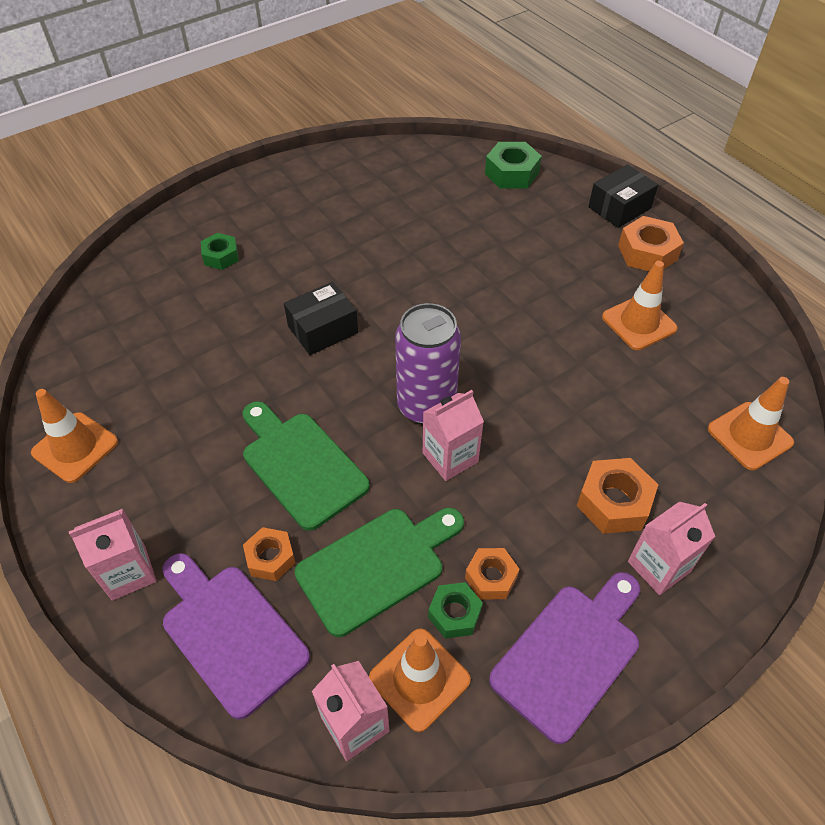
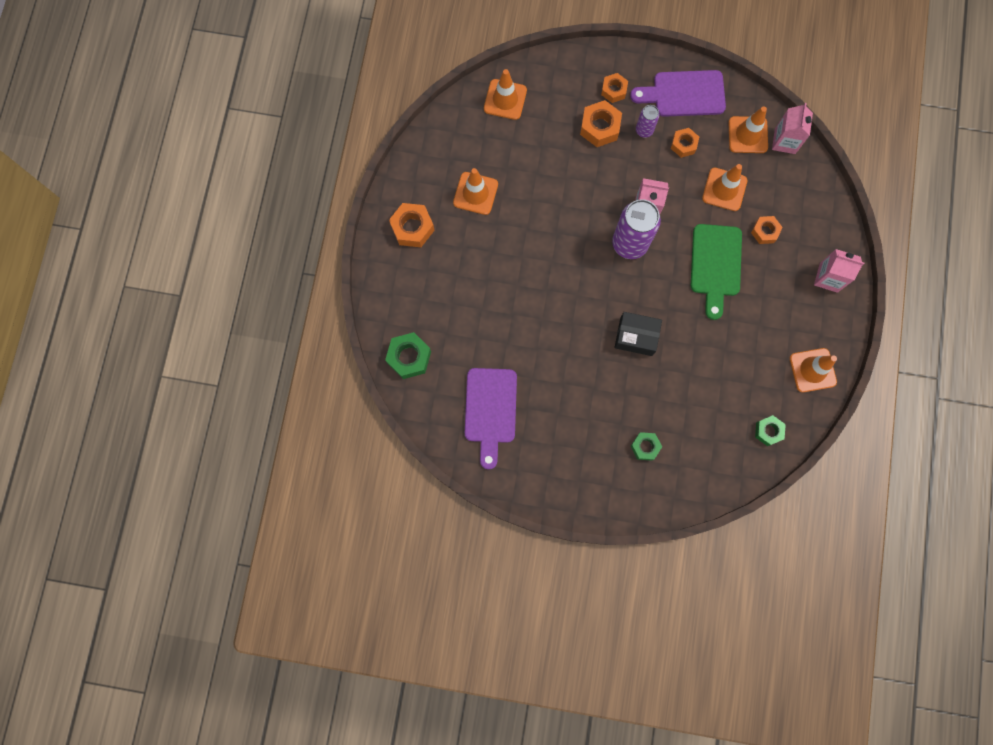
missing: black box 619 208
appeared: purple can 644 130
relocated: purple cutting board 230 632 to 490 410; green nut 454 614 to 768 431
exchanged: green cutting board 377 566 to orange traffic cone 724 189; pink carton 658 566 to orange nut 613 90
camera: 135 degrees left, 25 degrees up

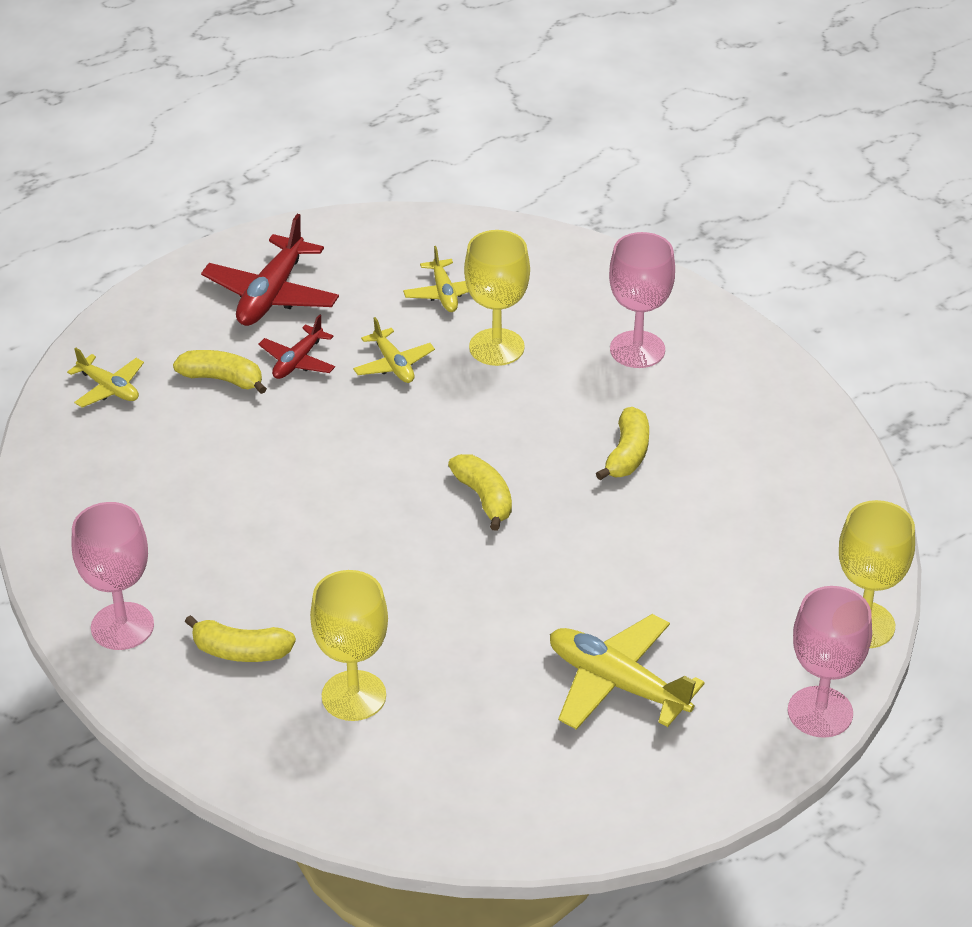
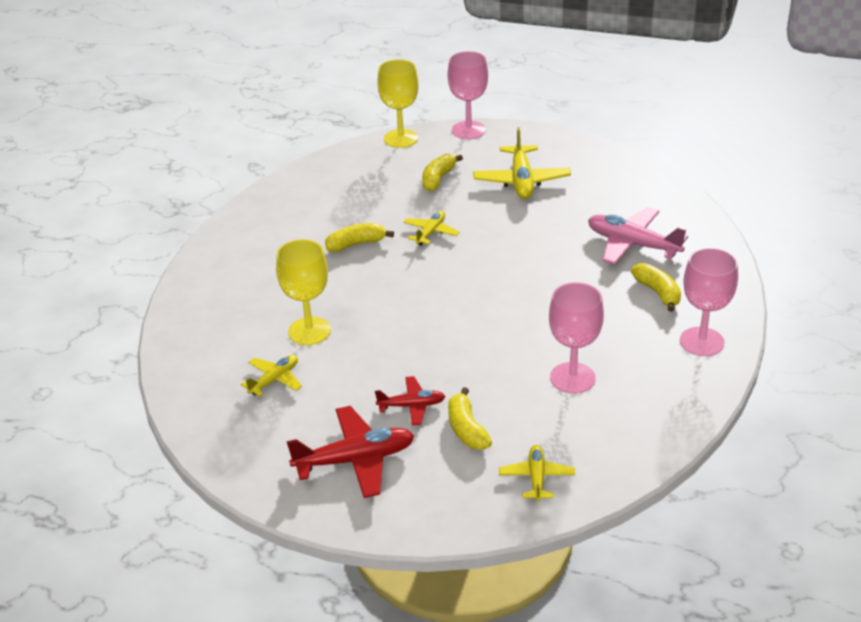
relocated: yellow plane 393 364 to 430 233; yellow banana 484 498 to 438 179; pink goblet 637 349 to 572 378
exchanged: yellow goblet 354 696 to pink plane 632 244
camera: 125 degrees left, 5 degrees down

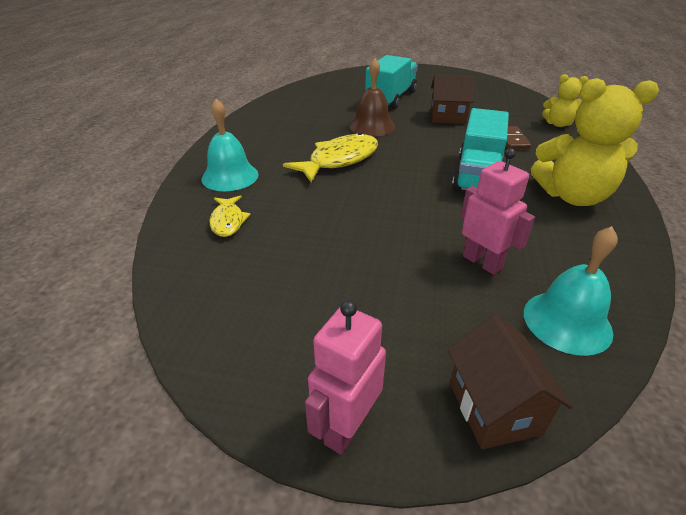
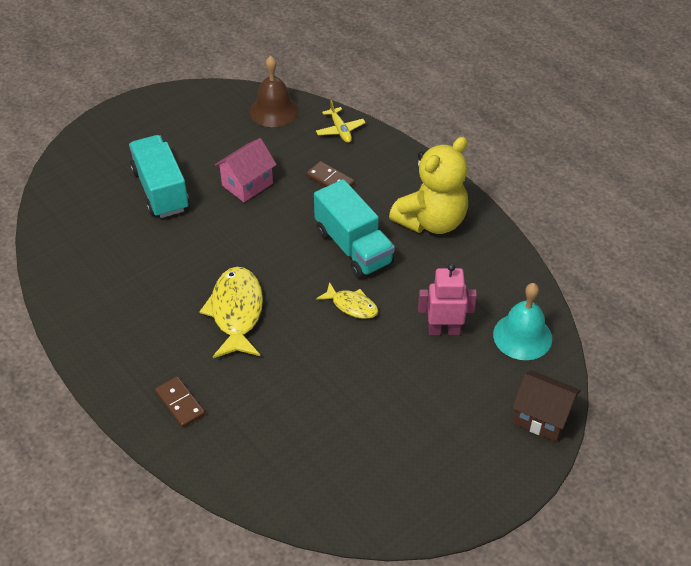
missing: pink robot 346 427
relocated: yellow fish 228 221 to 352 306; brown bell 372 126 to 274 110
exchanged: turquoise bell 230 176 to brown domino 180 403; yellow teddy bear 558 124 to yellow plane 340 130
colour: brown house 448 117 to pink house 247 184
camera: 50 degrees left, 10 degrees up

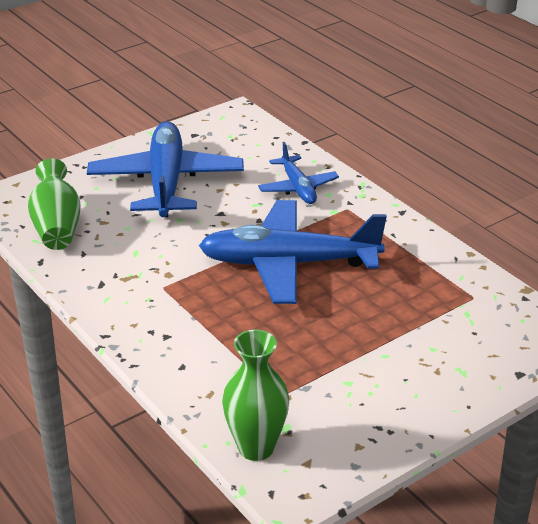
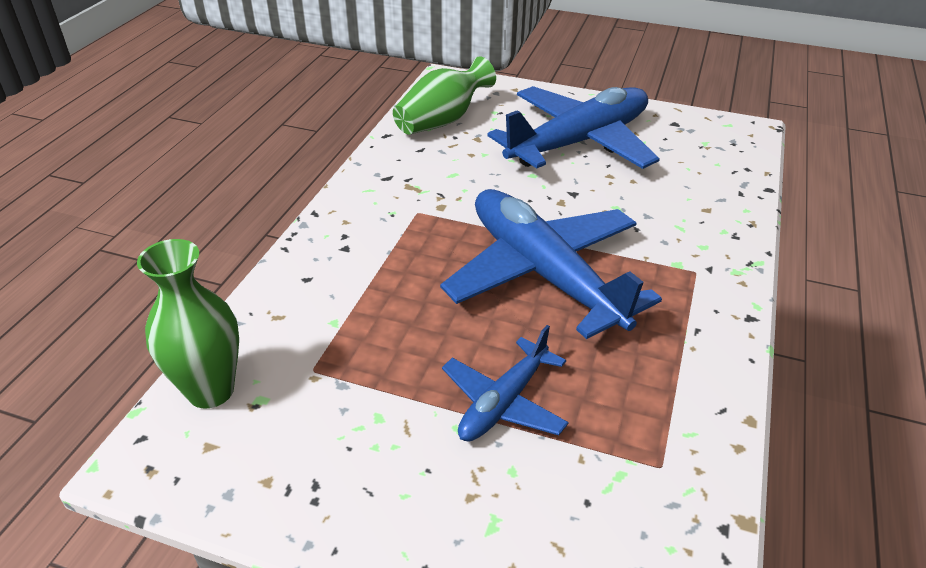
relocated: blue plane 298 188 to 503 403
camera: 55 degrees right, 5 degrees up

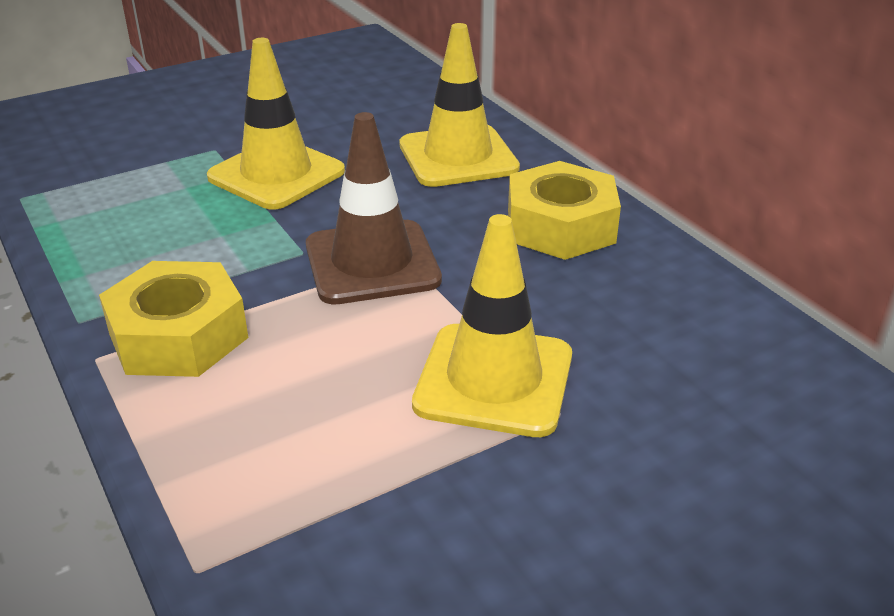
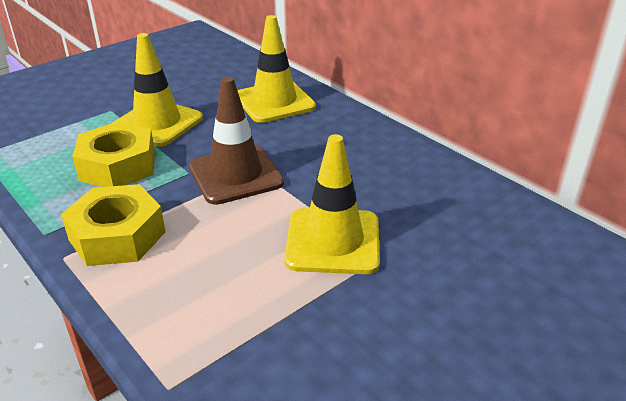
relocated: yellow nut 560 226 to 118 166
camera: 10 degrees left, 0 degrees up

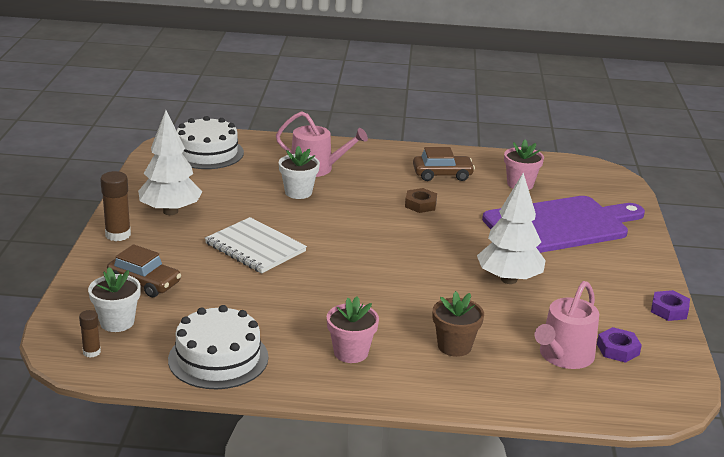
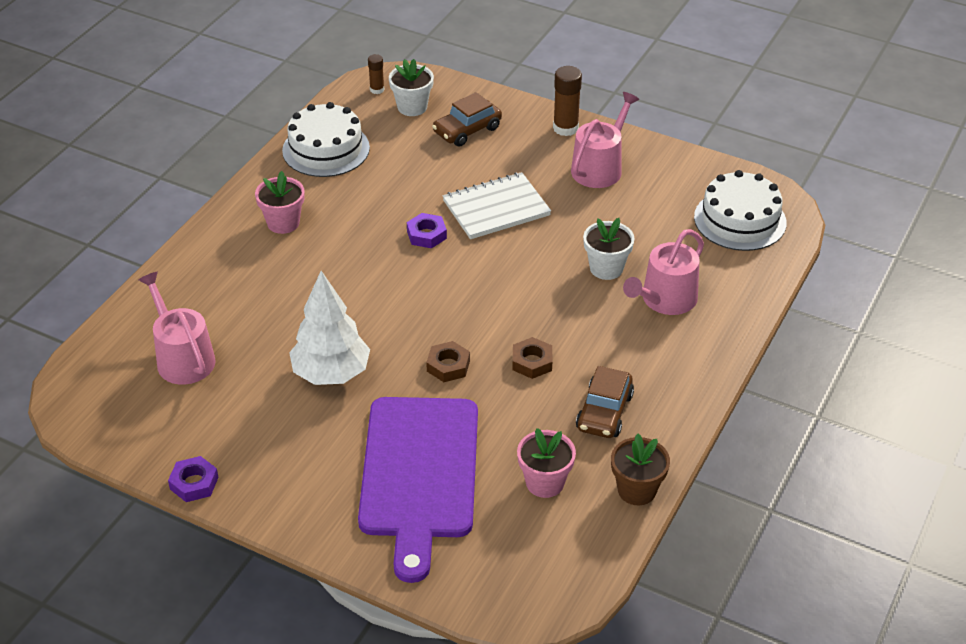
appeared: brown nut 448 366
relocated: brown flower pot 454 346 to 637 490; purple nut 618 349 to 426 235
exchanged: white tree 170 211 to pink watering can 600 167
camera: 115 degrees right, 15 degrees up

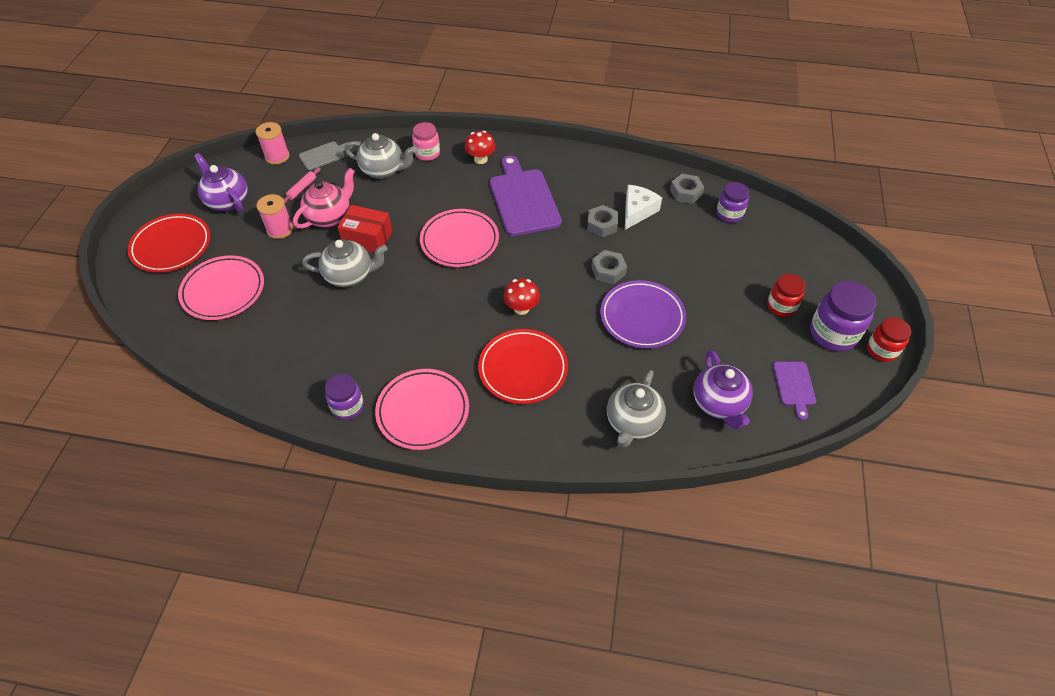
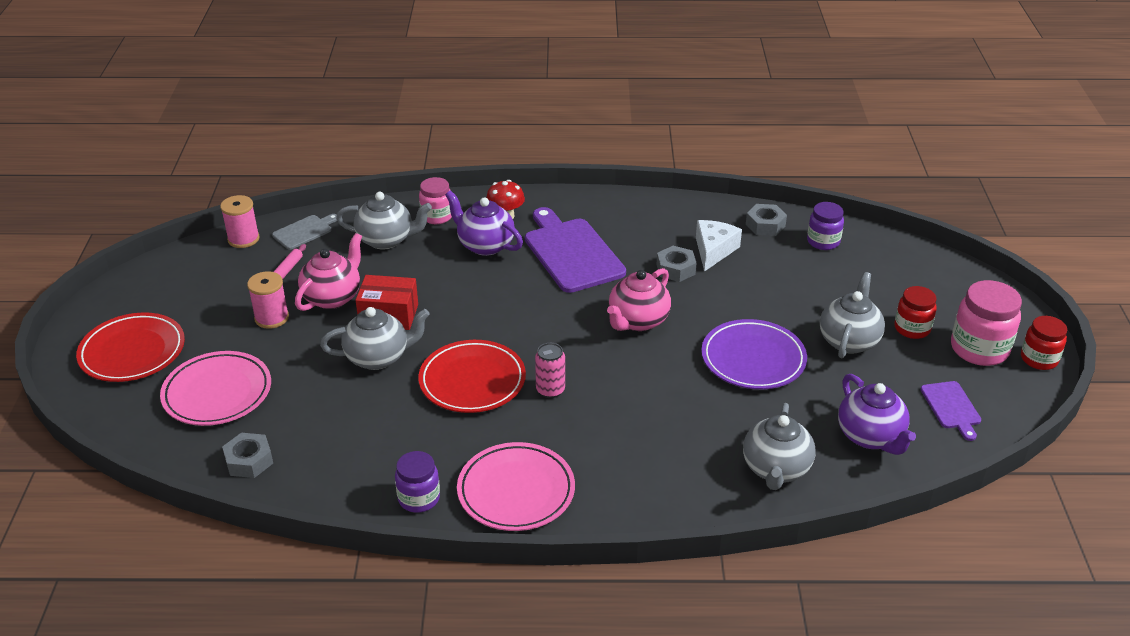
missing: pink plate 459 241; red mushroom 521 308
appeared: pink can 550 390; pink teapot 638 321; grey teapot 849 341
relocated: purple teapot 227 201 to 485 245; red plate 523 369 to 472 381; grey nut 608 271 to 249 461
colour: purple jar 833 333 to pink jar 979 349
camera: 10 degrees left, 15 degrees down

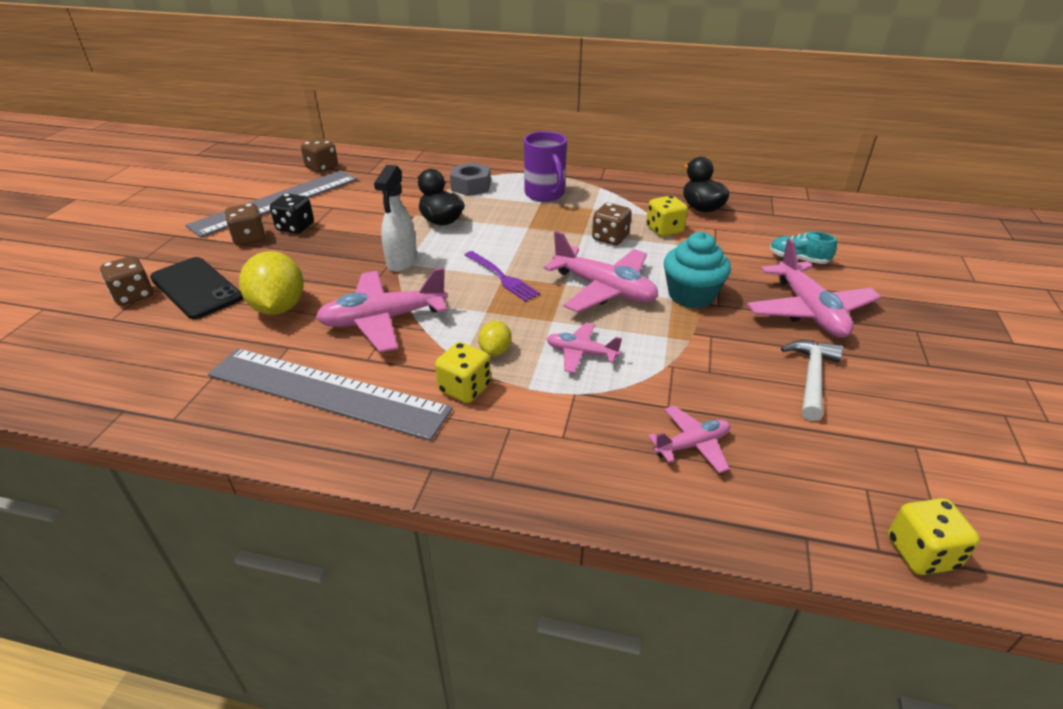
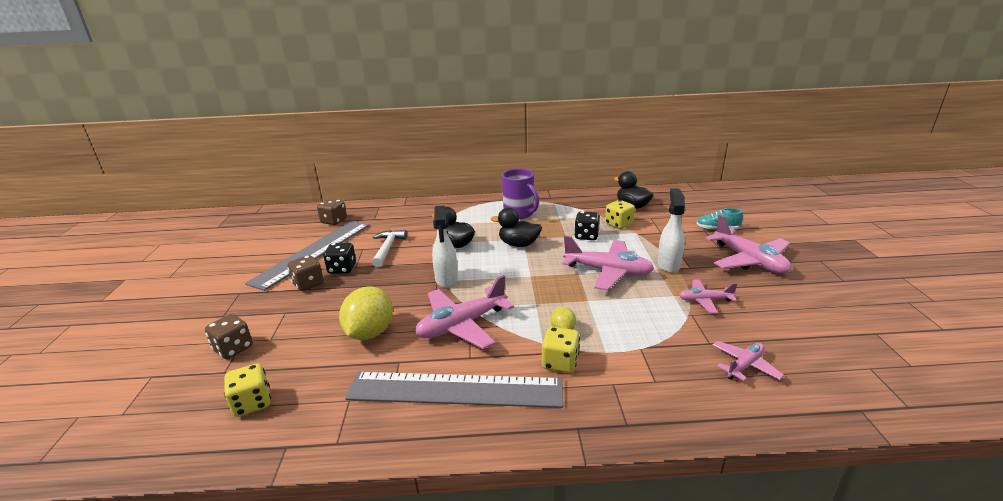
missing: black phone 196 288; grey nut 471 186; purple fork 502 277
appeared: black duck 518 244
relocated: pink plane 581 353 to 704 301; white hammer 811 378 to 387 248; yellow dice 921 553 to 252 403
exchanged: turquoise cupcake 691 295 to white spray bottle 668 264
colour: brown dice 610 238 to black dice 586 236
spun: yellow lemon 279 307 = 370 333 45 degrees clockwise
camera: 15 degrees left, 10 degrees down

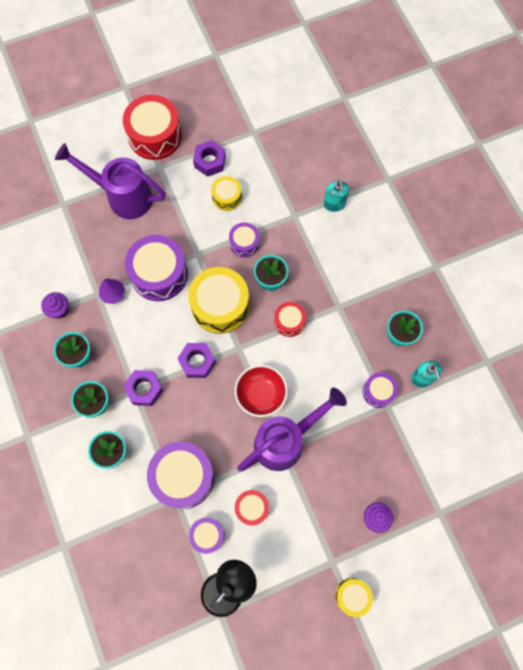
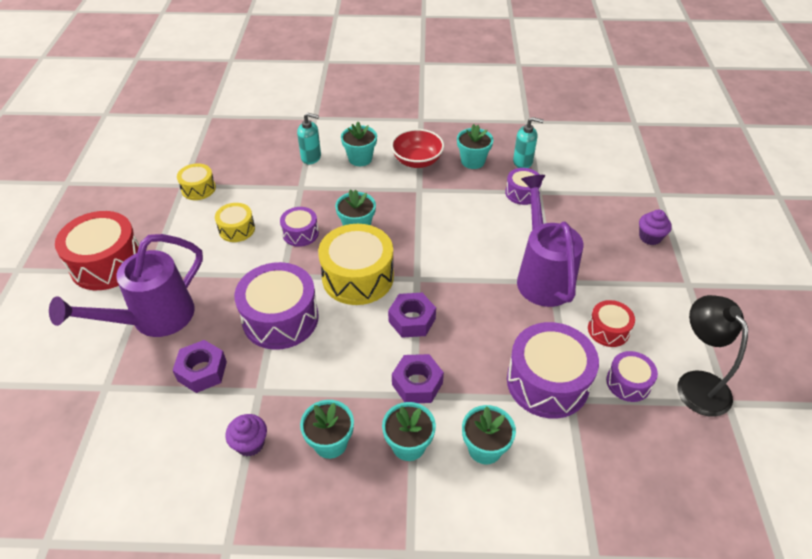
missing: purple tree 113 294; red drum 289 322
appeared: turquoise flower pot 360 159
relocated: purple nut 210 161 to 202 371; red bowl 261 394 to 417 161; yellow drum 352 596 to 198 189
camera: 65 degrees left, 25 degrees down

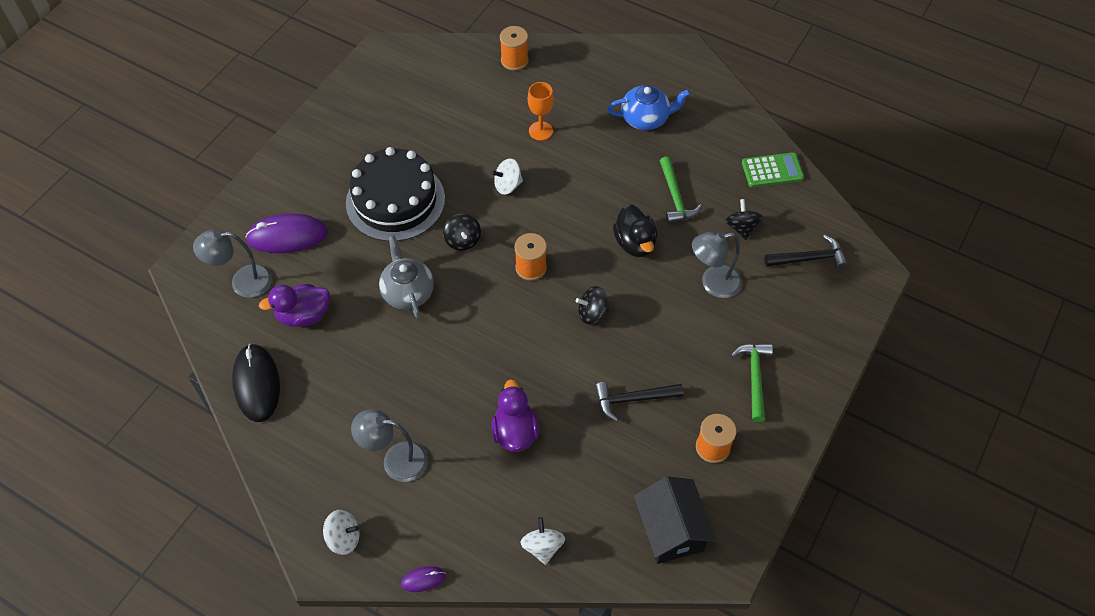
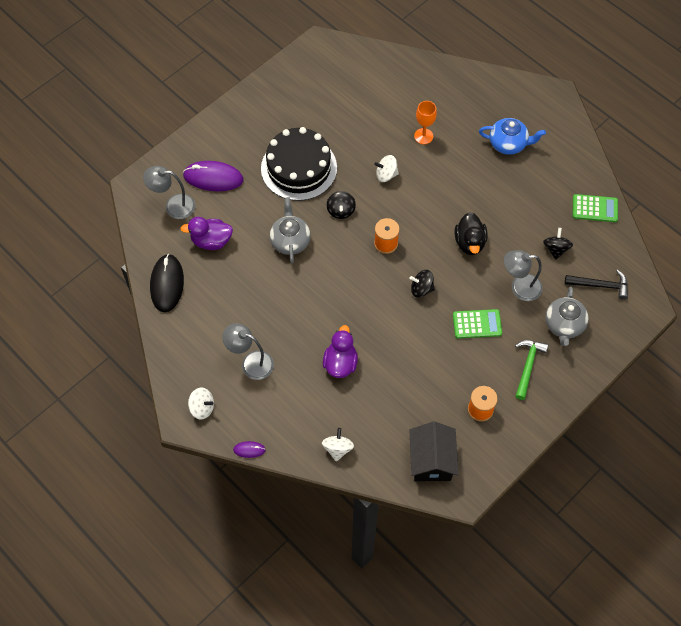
missing: orange spool 514 60; black hammer 633 399; green hammer 675 197
appeared: green calculator 477 324; grey teapot 564 325
camera: 15 degrees right, 5 degrees up

